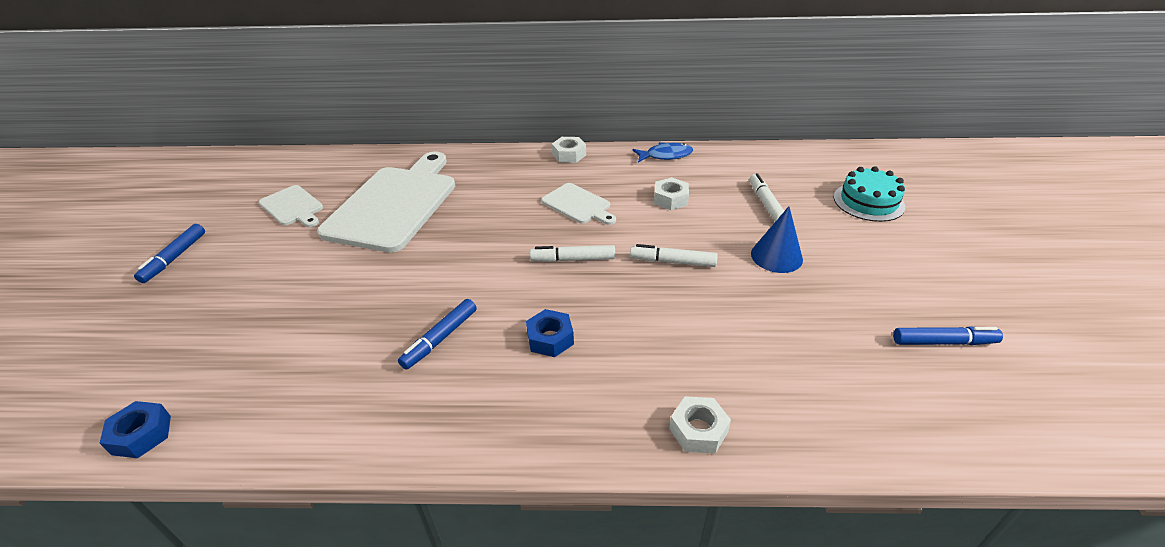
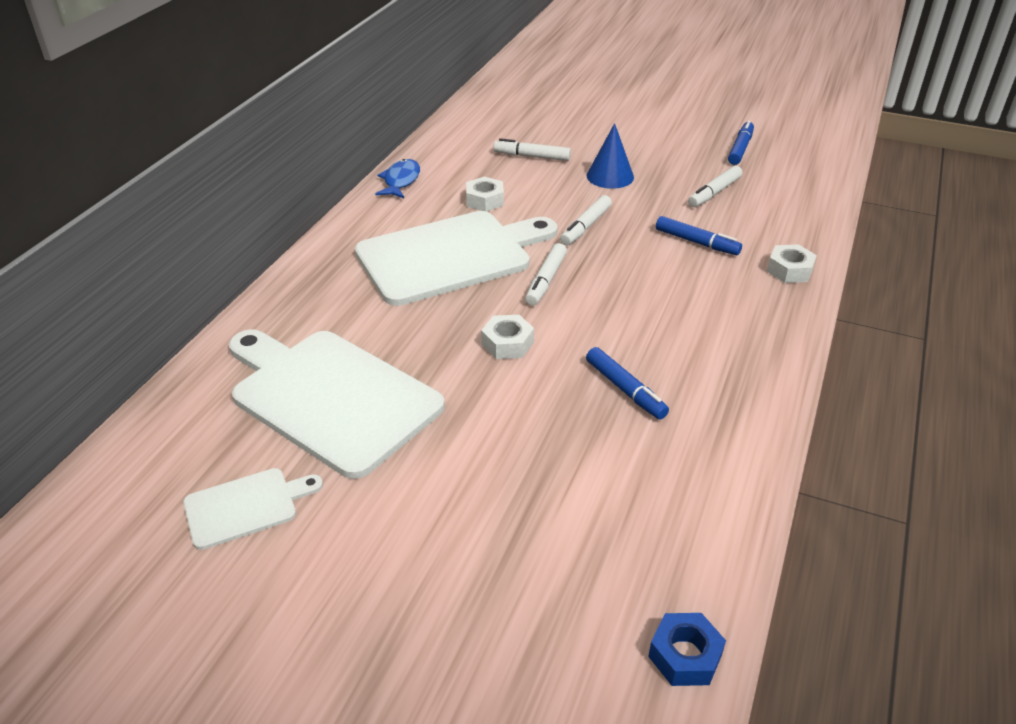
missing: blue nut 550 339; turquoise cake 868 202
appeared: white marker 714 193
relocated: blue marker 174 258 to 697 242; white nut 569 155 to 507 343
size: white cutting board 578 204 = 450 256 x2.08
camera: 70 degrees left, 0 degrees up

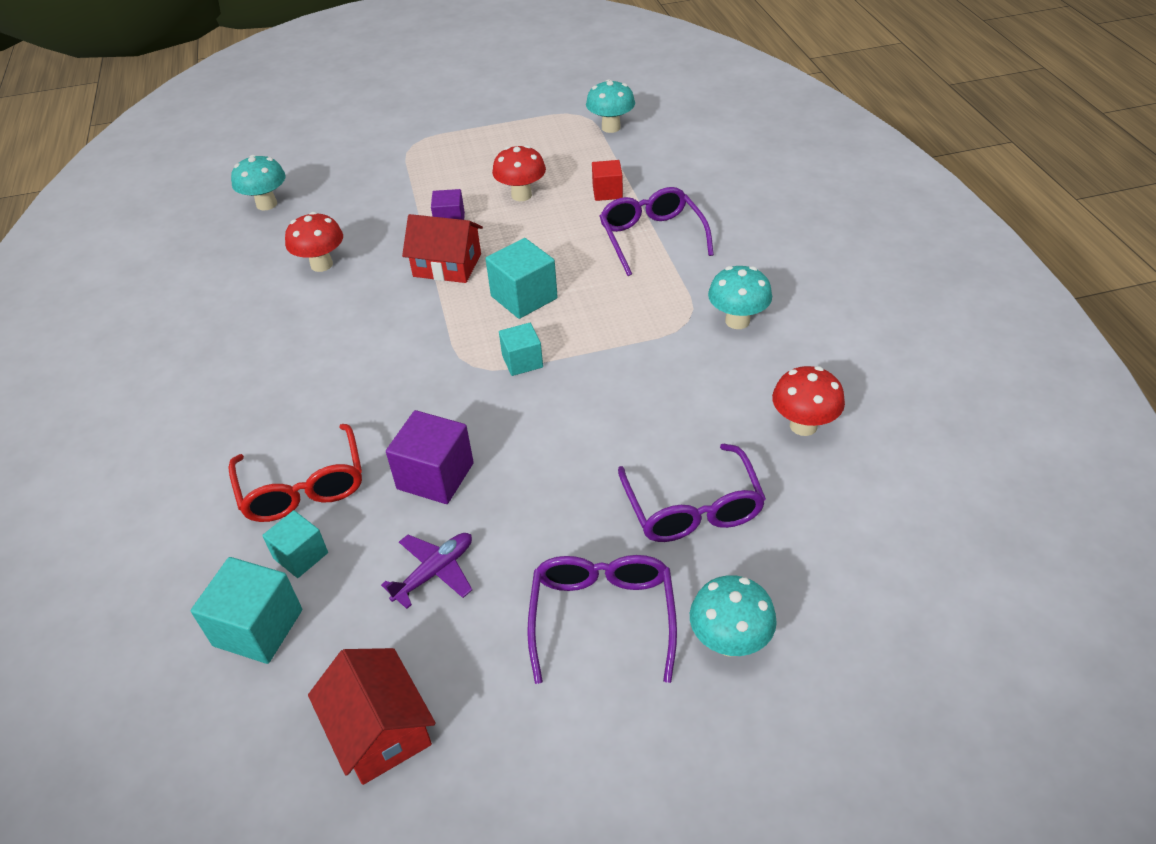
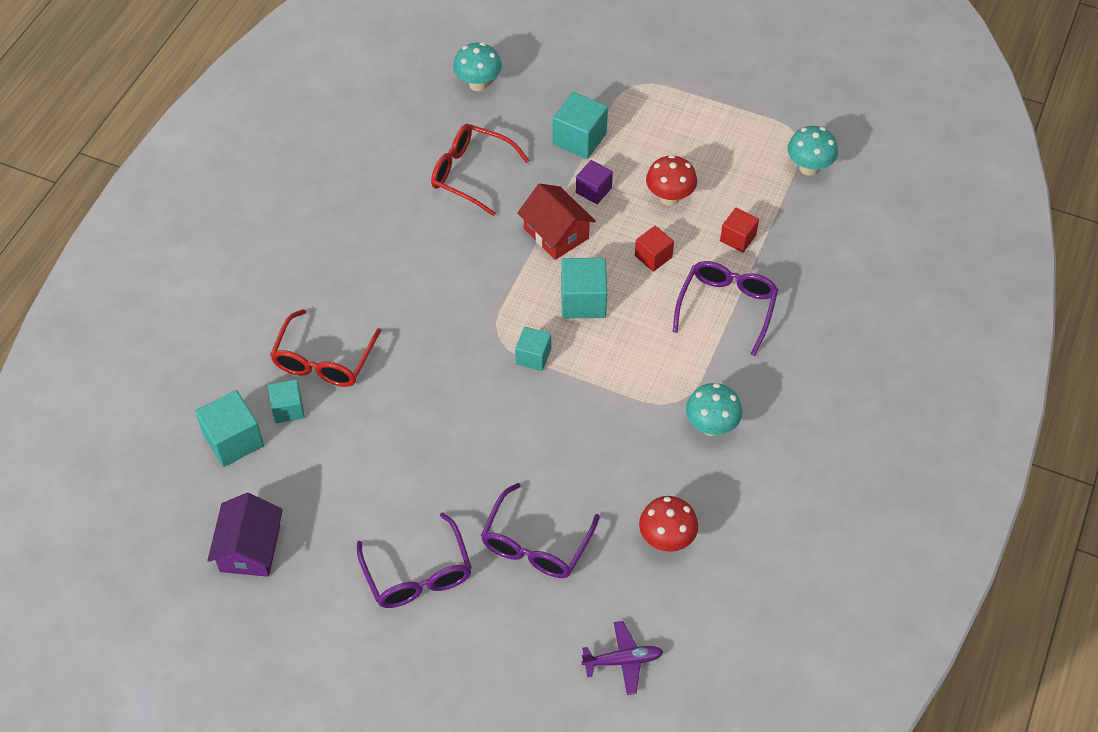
missing: purple cube 435 476; turquoise mushroom 729 641
appeared: turquoise cube 579 139; red cube 653 256
relocated: purple plane 435 572 to 623 661
exchanged: red mushroom 321 265 to red glasses 471 174
colour: red house 380 729 to purple house 250 548
spun: purple glasses 602 618 = 417 573 120 degrees clockwise
camera: 35 degrees right, 10 degrees up

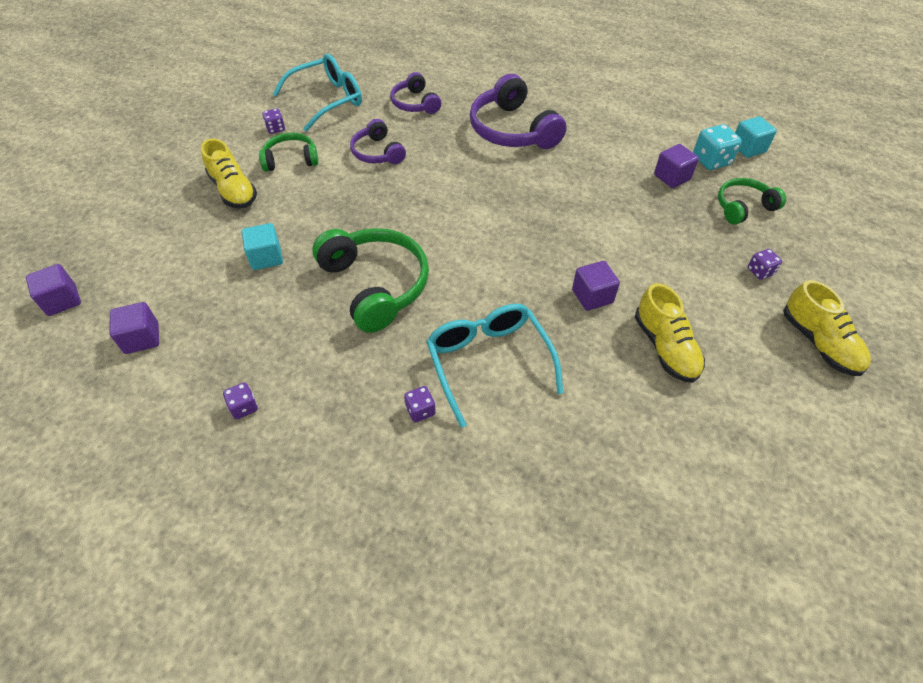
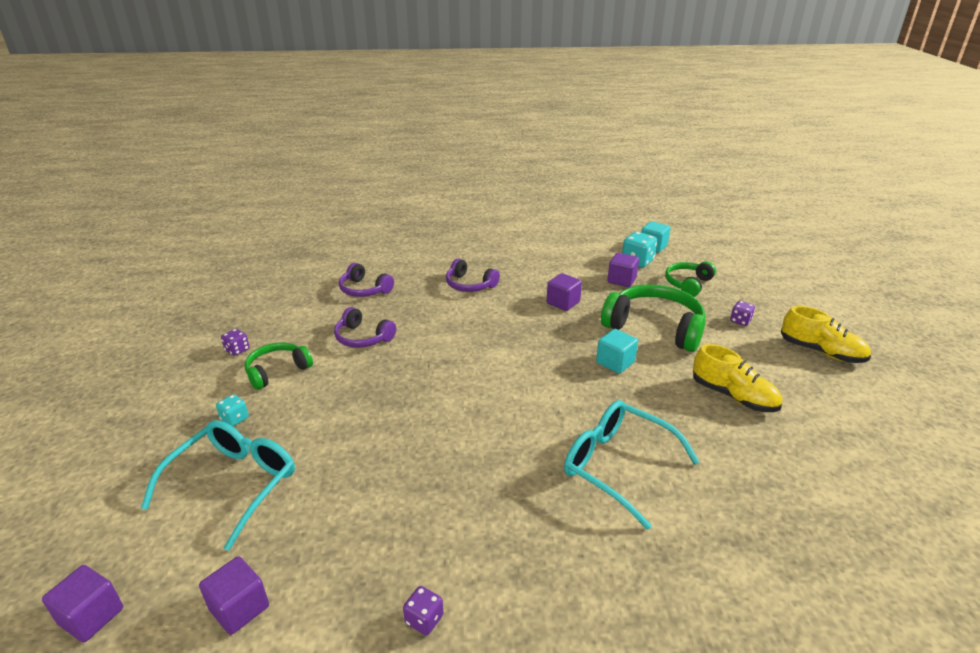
missing: purple dice 420 410
relocated: turquoise cube 266 257 to 615 362; turquoise glasses 328 100 to 234 484; green headphones 375 285 to 654 327; purple cube 592 296 to 563 303
exchanged: yellow shoe 233 191 to turquoise dice 234 419
size: purple headphones 512 130 = 470 285 x0.58
camera: 30 degrees left, 20 degrees down

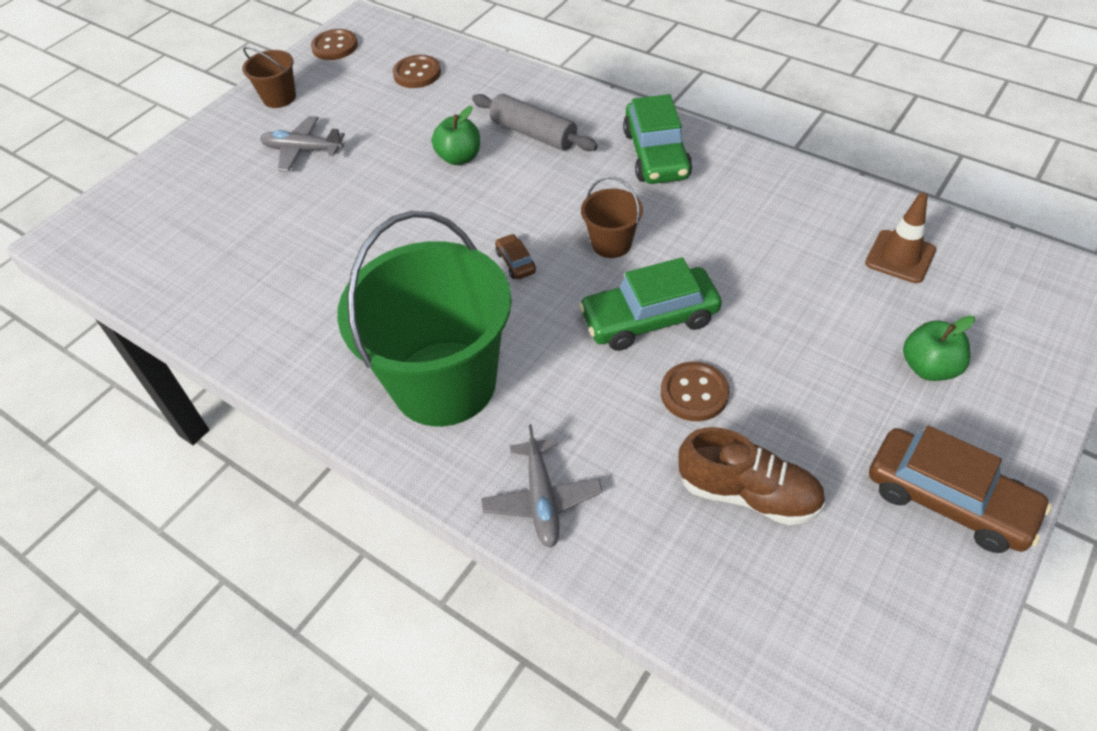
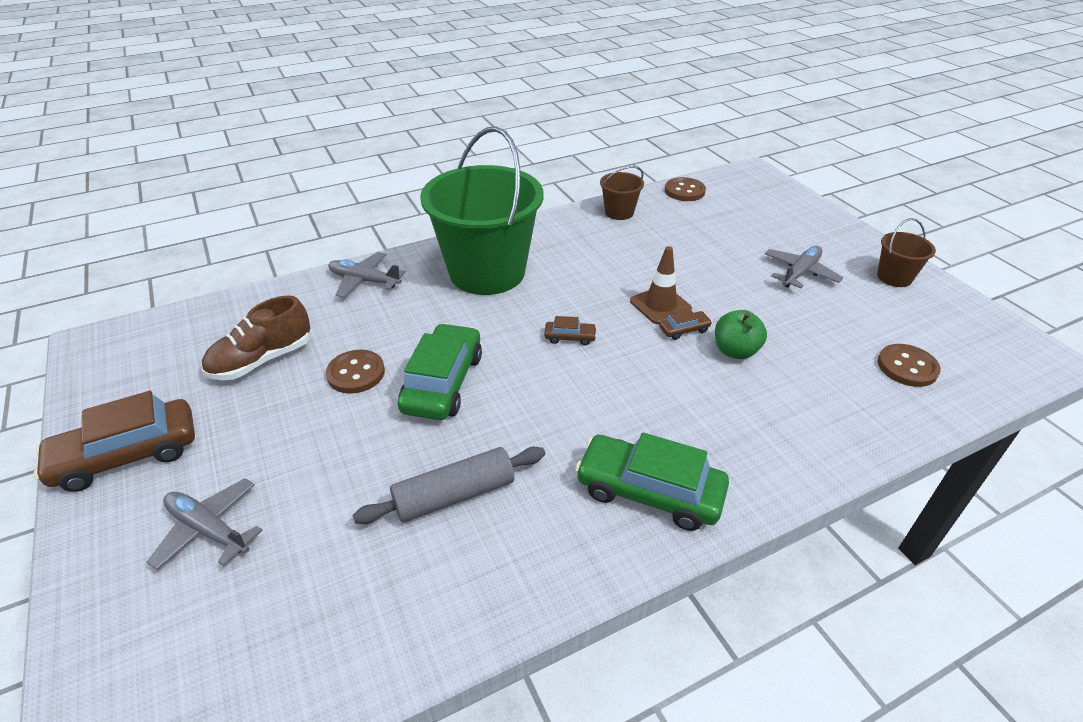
appeared: brown car 684 330
relocated: brown button 335 46 to 684 191; grey rolling pin 533 133 to 454 495; brown bucket 611 243 to 619 212; brown traffic cone 900 257 to 660 305
exchanged: green apple 929 367 to grey plane 208 529
camera: 115 degrees right, 10 degrees down

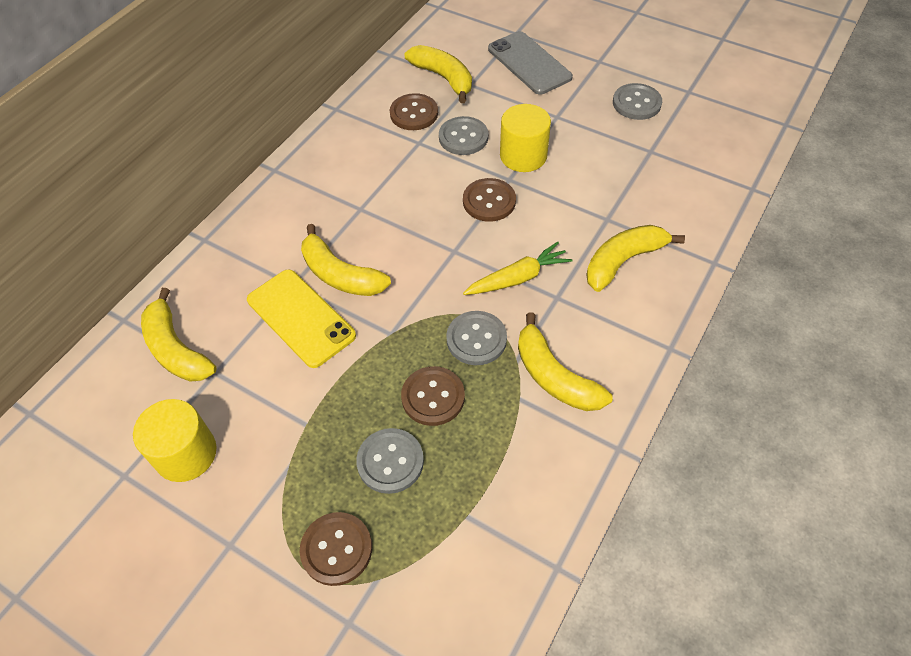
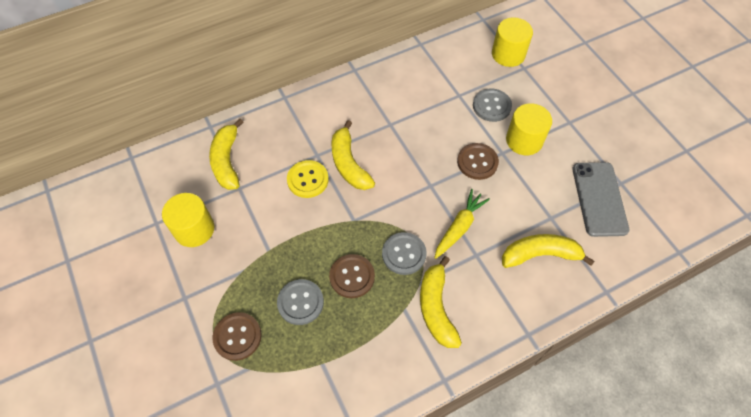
missing: brown button 414 113; grey button 636 103
relocated: grey phone 529 63 to 599 199
exchanged: yellow phone 301 318 to yellow button 308 180; yellow banana 443 78 to yellow cylinder 508 54
spun: yellow carrot 518 278 = 459 227 60 degrees counterclockwise
camera: 30 degrees right, 5 degrees up

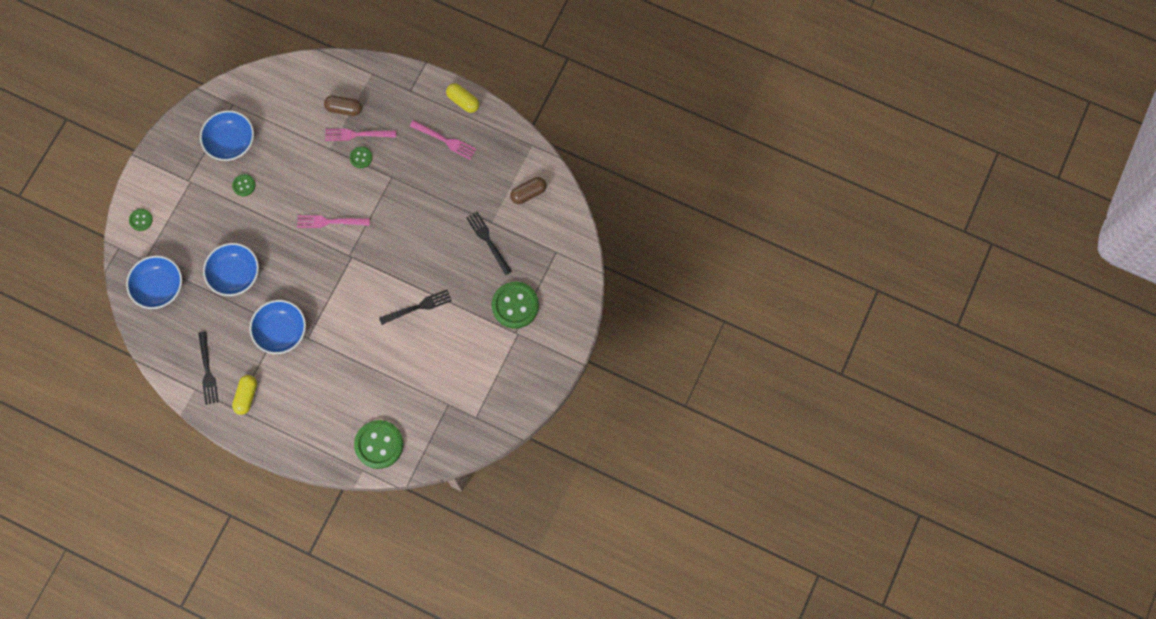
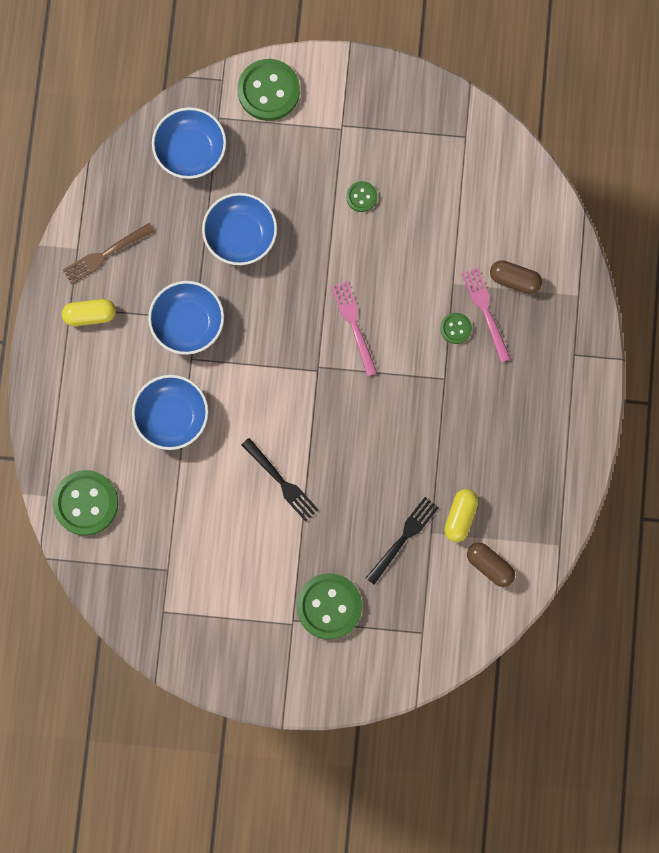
missing: pink fork 445 140
relocated: blue bowl 231 142 to 172 416; yellow capsule 463 101 to 460 517
colour: black fork 207 371 to brown fork 105 255
spun: brown capsule 344 109 = 514 280 60 degrees counterclockwise
size: green button 141 220 = 268 91 x2.03
camera: 70 degrees right, 5 degrees up

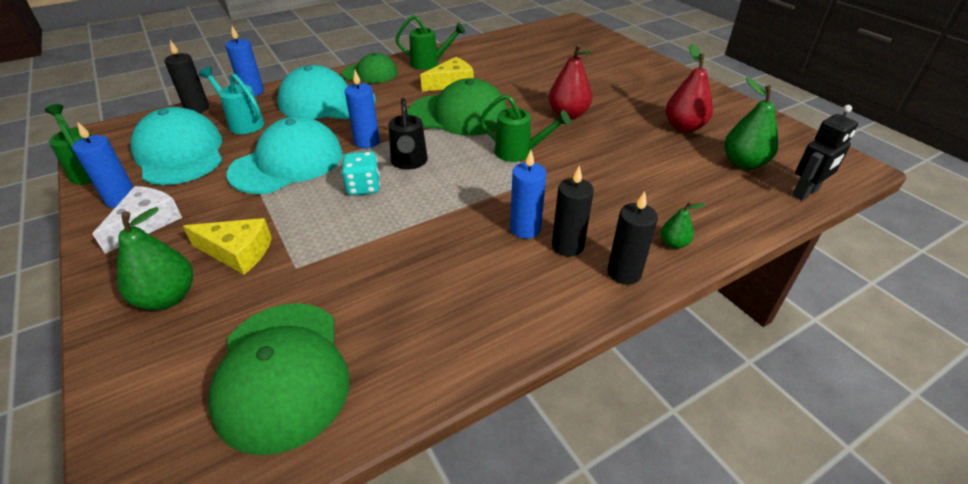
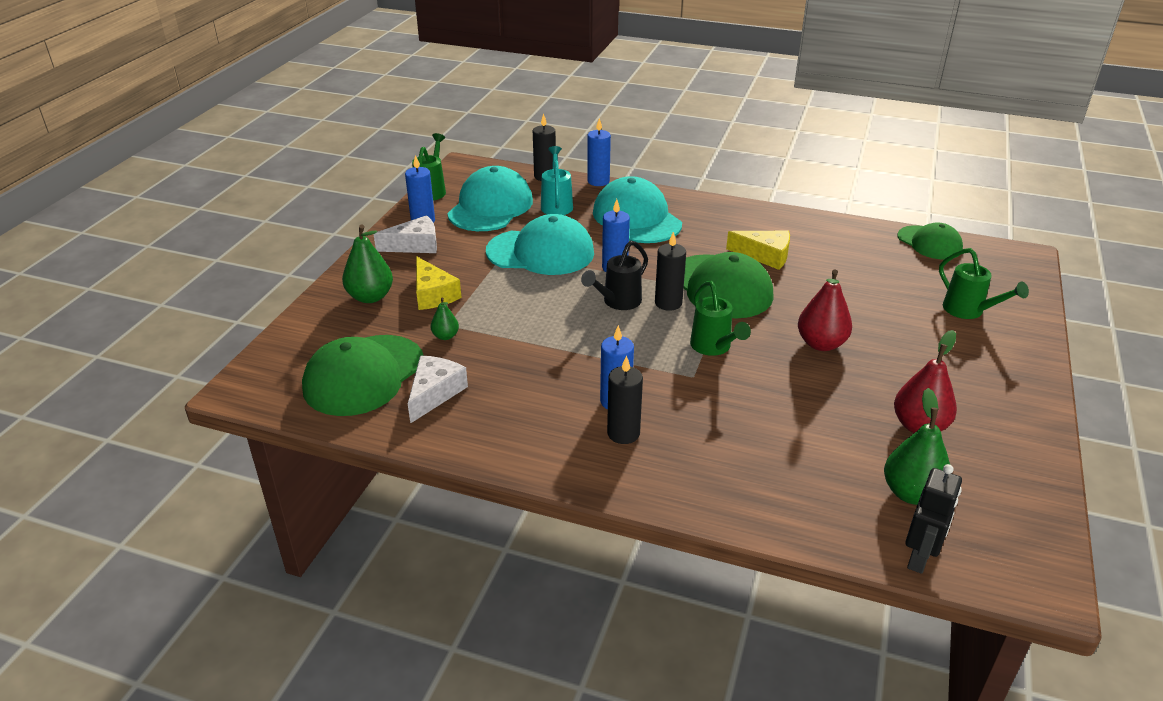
missing: turquoise dice 363 187
appeared: white cheese 435 393
relocated: green cap 370 73 to 929 243; green watering can 430 63 to 968 311; black candle 624 273 to 668 303; green pear 673 243 to 445 336
spun: black robot 805 193 = 919 557 75 degrees counterclockwise
camera: 50 degrees right, 5 degrees down

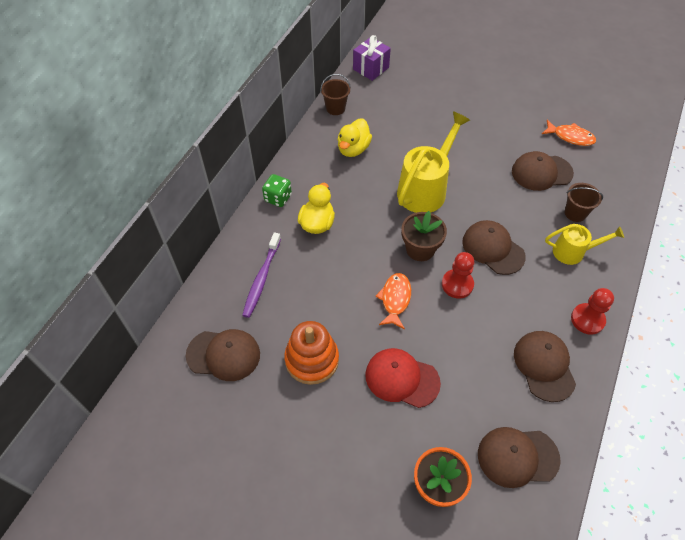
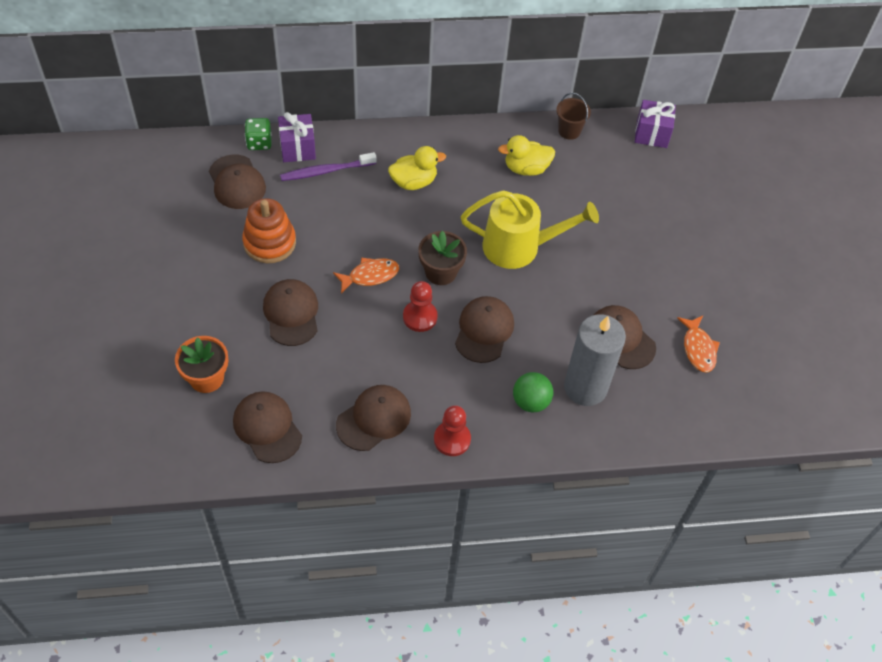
appeared: purple gift 298 148
relocated: green dice 278 198 to 259 142
exchanged: yellow watering can 573 252 to green ball 530 402; brown bucket 575 213 to grey candle 585 387
colour: red cap 402 378 to brown cap 291 314
camera: 55 degrees right, 0 degrees up

